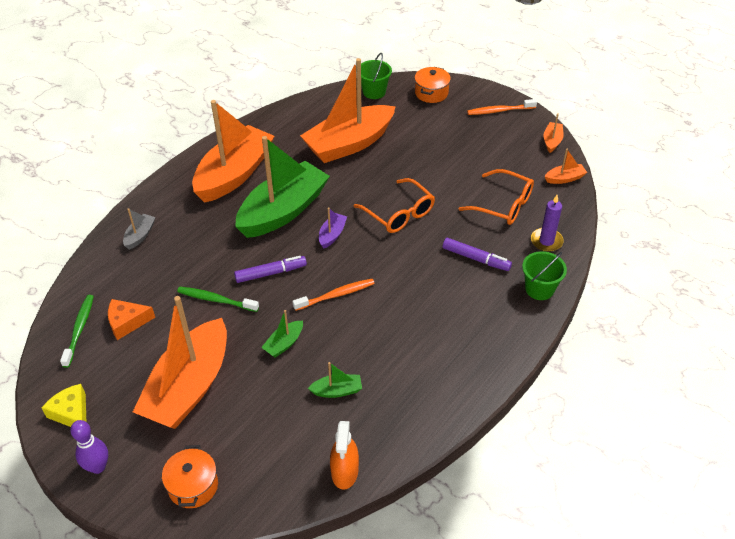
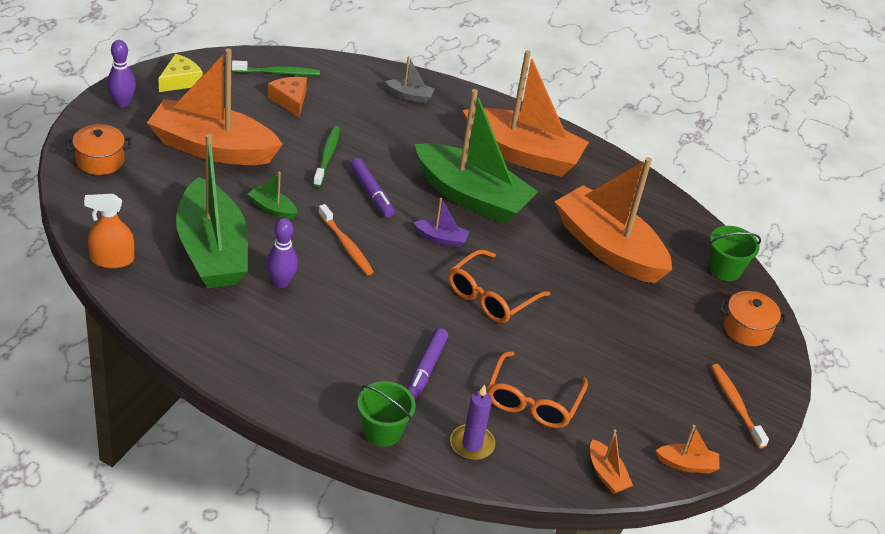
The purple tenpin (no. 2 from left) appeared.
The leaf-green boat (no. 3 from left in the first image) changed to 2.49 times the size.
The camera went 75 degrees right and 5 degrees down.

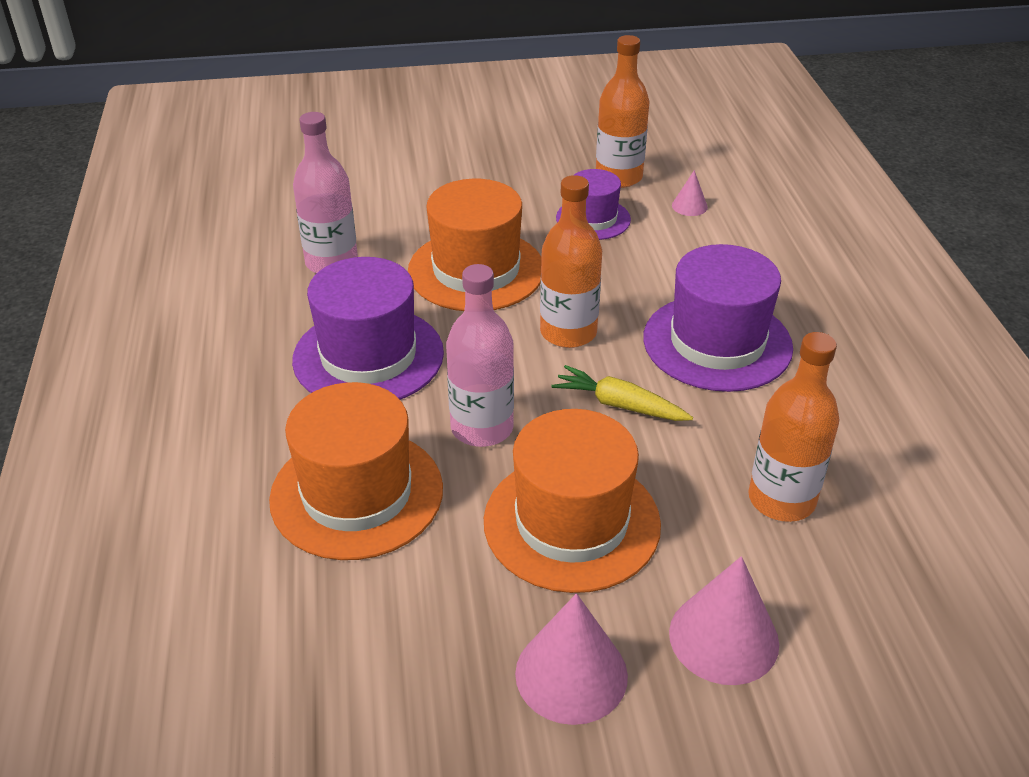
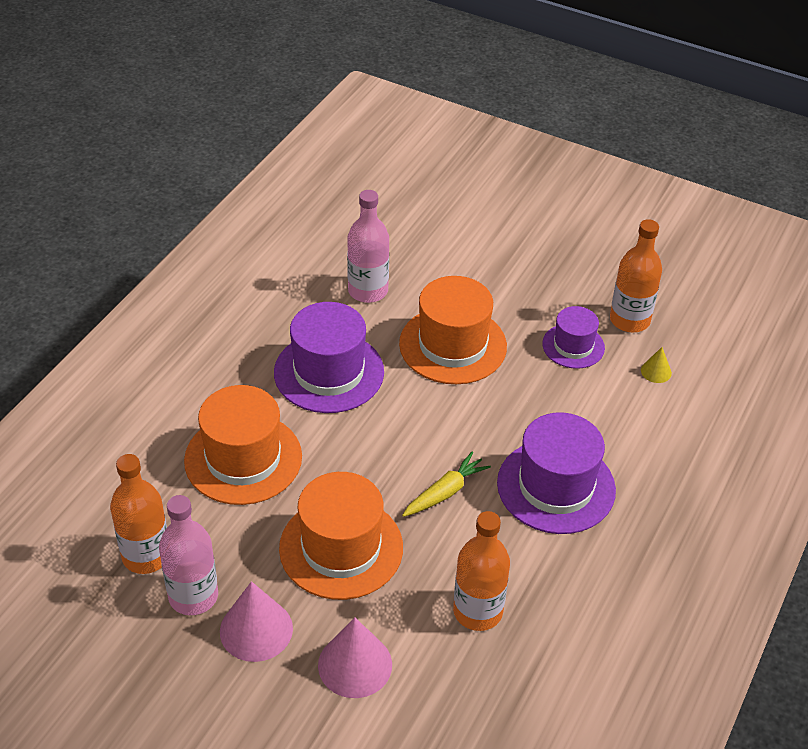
The pink drink bottle (no. 2 from left in the first image) moved.
The orange-coloured drink bottle (no. 1 from left) moved.
The pink solid cone (no. 2 from left) became the golden solid cone.
The golden carrot turned 75 degrees clockwise.
The camera went 35 degrees right and 5 degrees up.

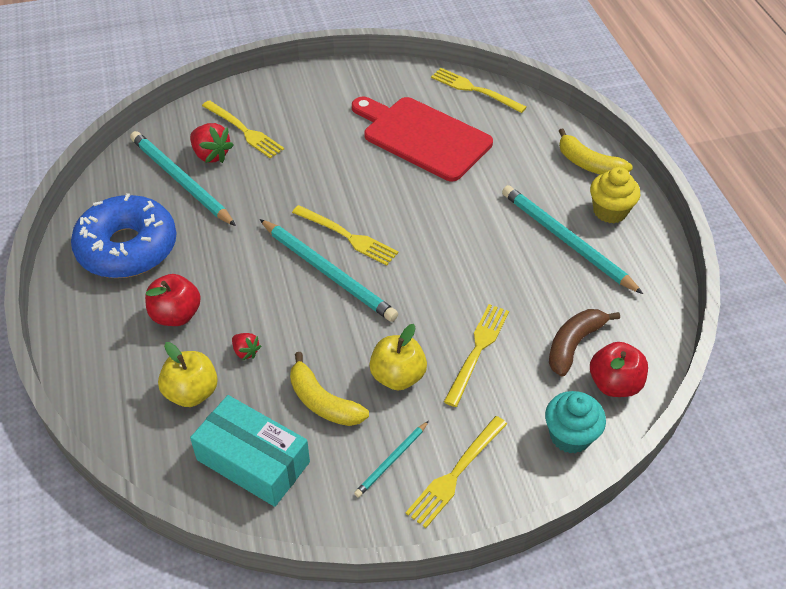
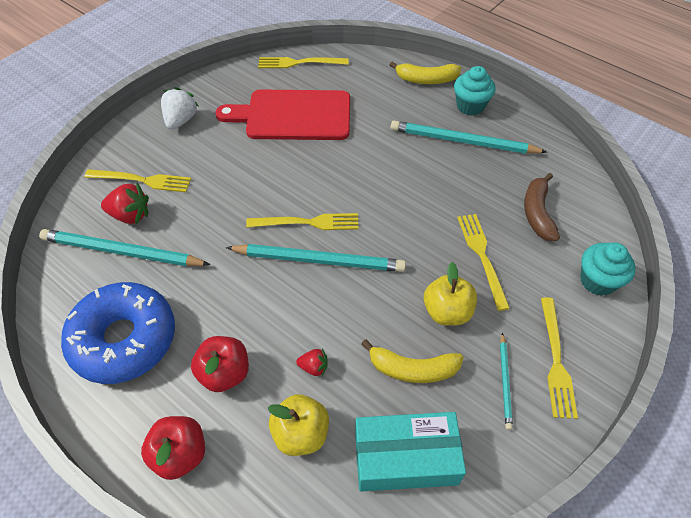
The snow-white strawberry appeared.
The red apple (no. 2 from left in the first image) moved.
The golden fairy cake became the aqua fairy cake (no. 1 from left).
The camera went 35 degrees left and 5 degrees up.

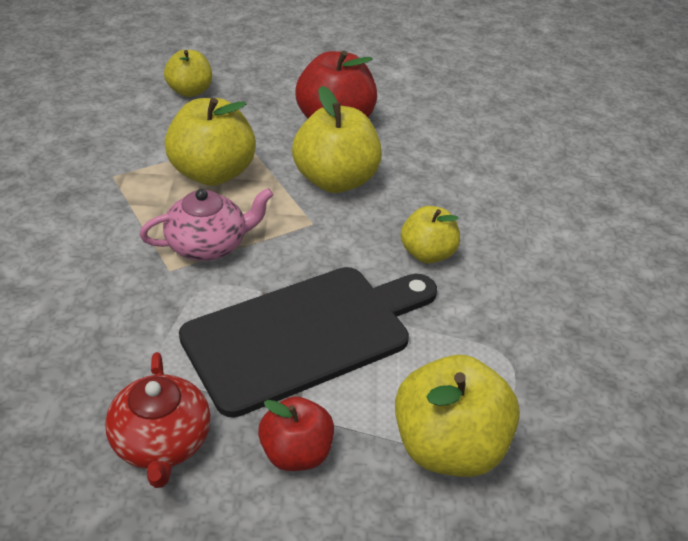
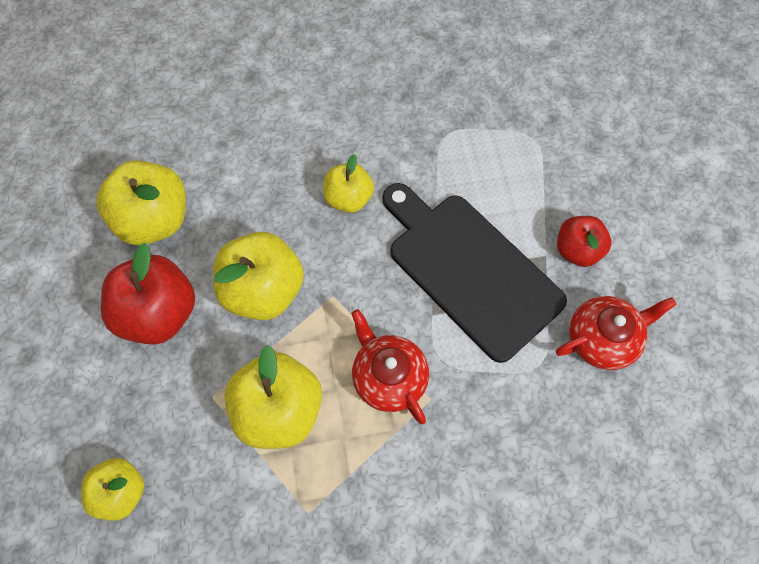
The golden apple (no. 5 from left in the first image) moved.
The pink china teapot became the red china teapot (no. 1 from left).
The camera went 100 degrees left and 25 degrees up.

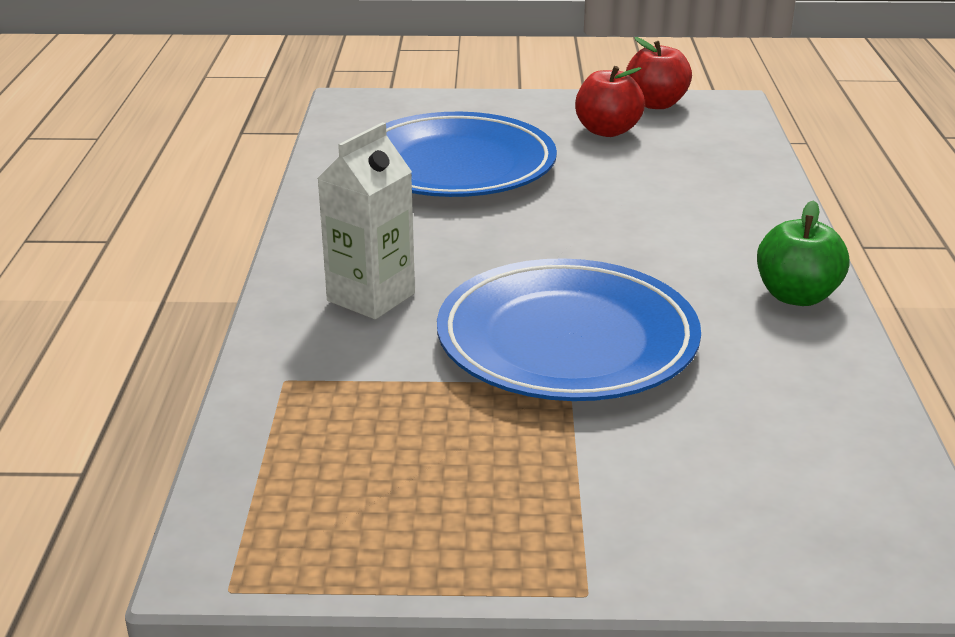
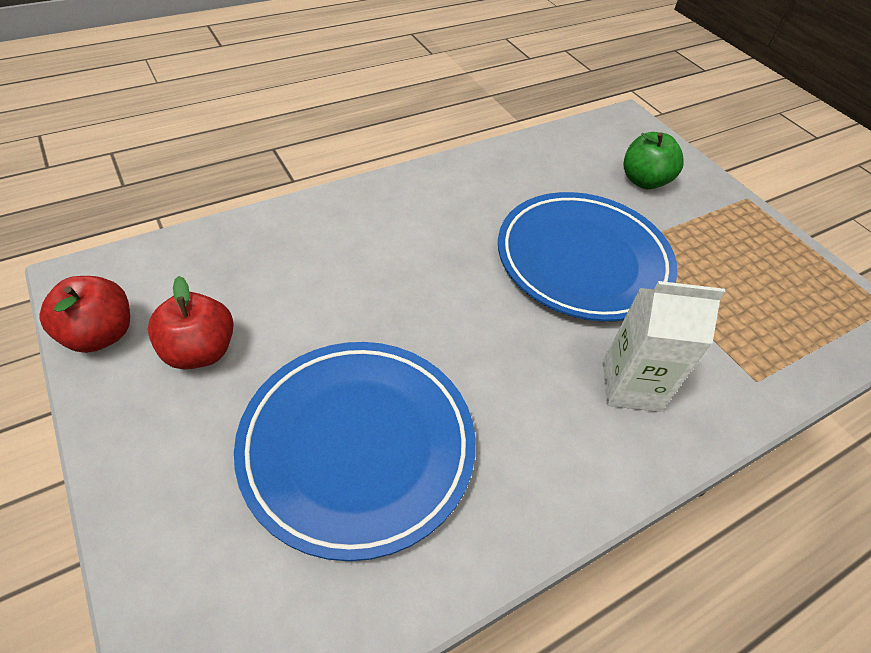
The leaf-green apple moved.
The camera went 125 degrees left and 20 degrees up.

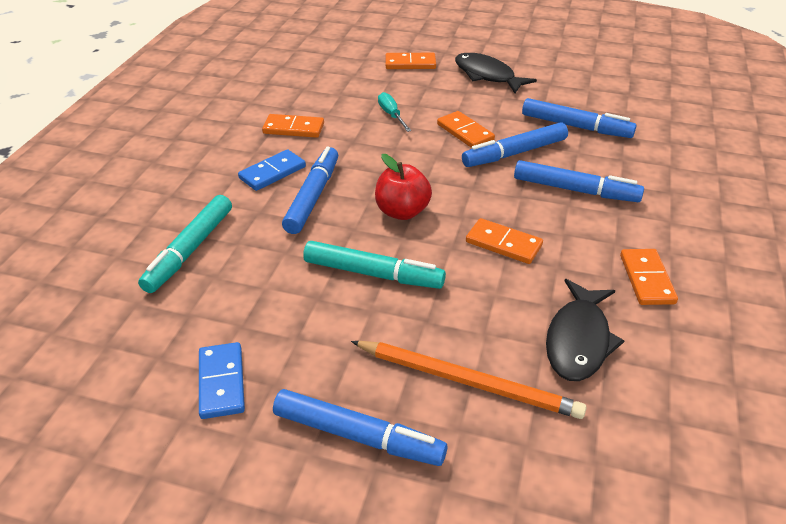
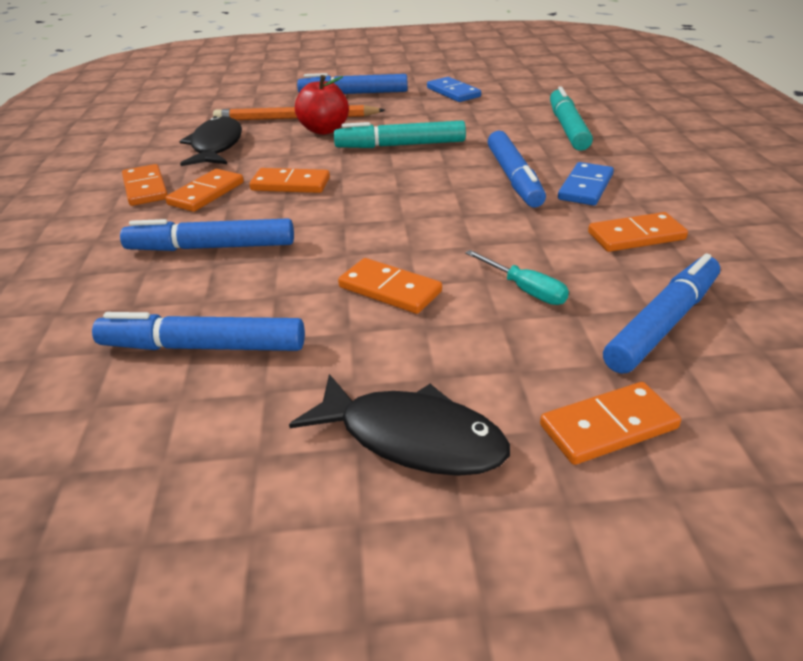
The orange-coloured domino (no. 2 from left) appeared.
The red apple moved.
The royal blue felt pen (no. 3 from left in the first image) moved.
The camera went 160 degrees right and 5 degrees down.

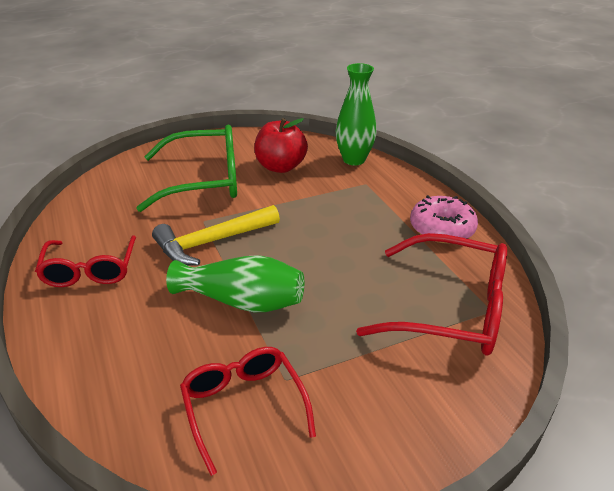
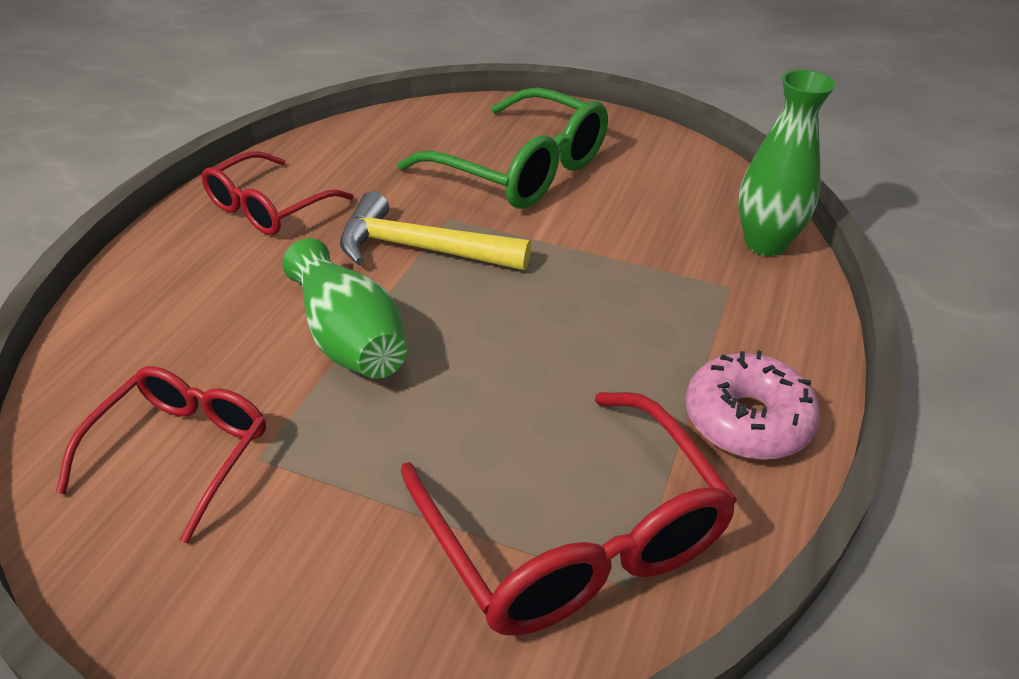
The red apple disappeared.
The camera went 45 degrees right and 5 degrees up.

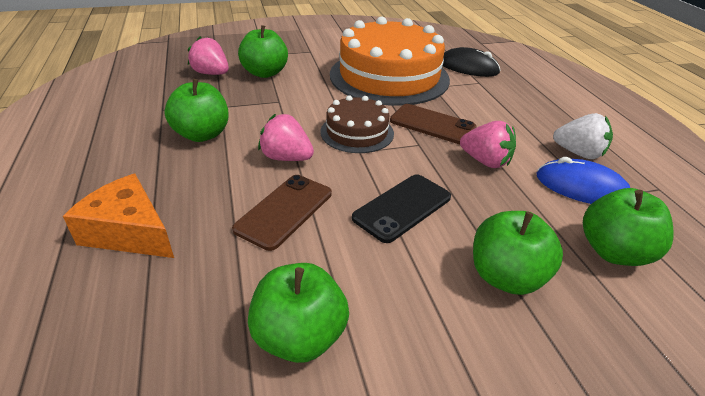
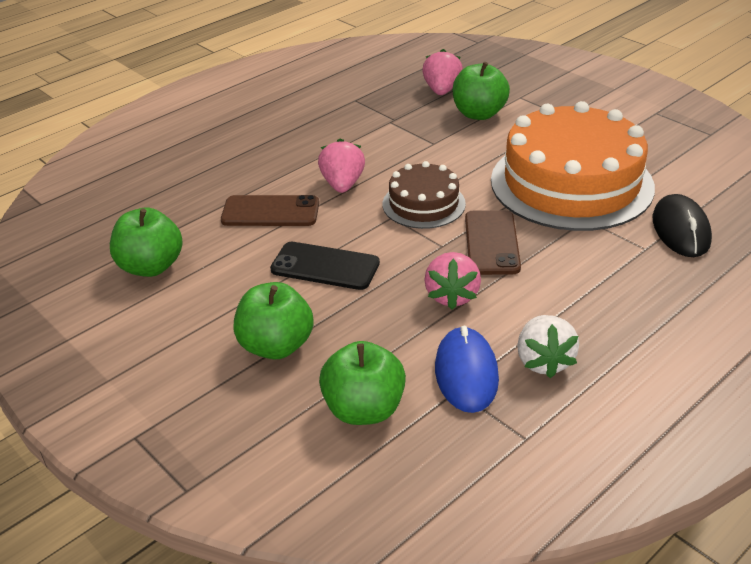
The orange-coloured cheese disappeared.
The leaf-green apple (no. 1 from left) disappeared.
The camera went 65 degrees right and 0 degrees up.

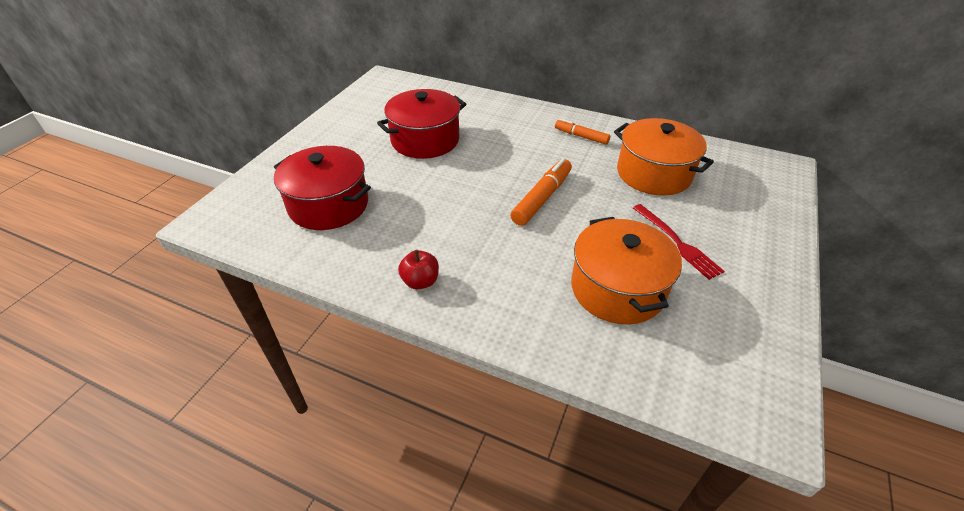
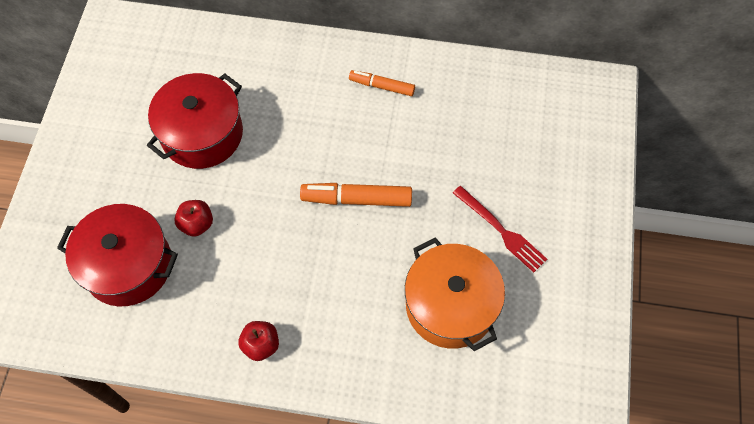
The orange-coloured pot (no. 2 from left) disappeared.
The red apple (no. 1 from left) appeared.
The orange-coloured felt pen (no. 1 from left) turned 105 degrees counterclockwise.
The camera went 15 degrees left and 20 degrees up.

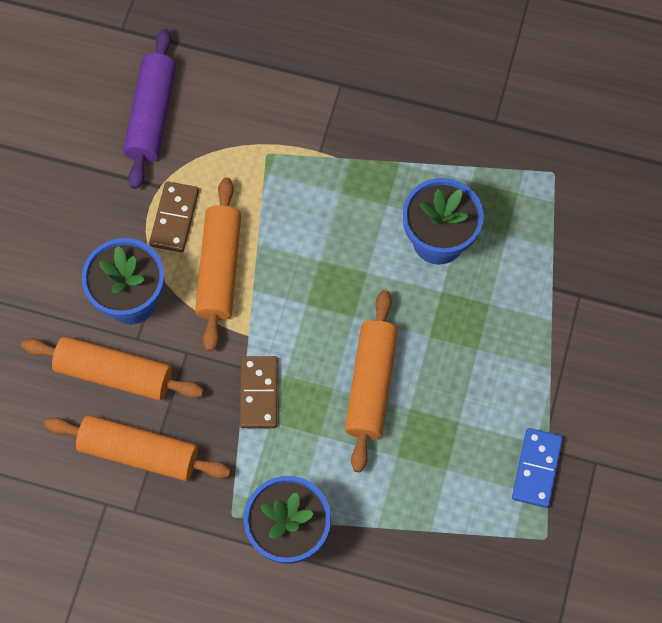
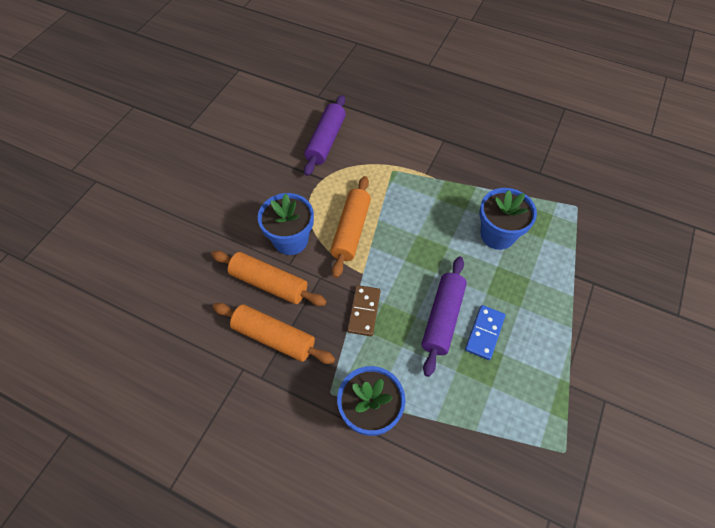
The brown domino (no. 1 from left) disappeared.
The royal blue domino moved.
The orange-coloured rolling pin (no. 4 from left) became the purple rolling pin (no. 2 from left).
The camera went 10 degrees right and 10 degrees down.

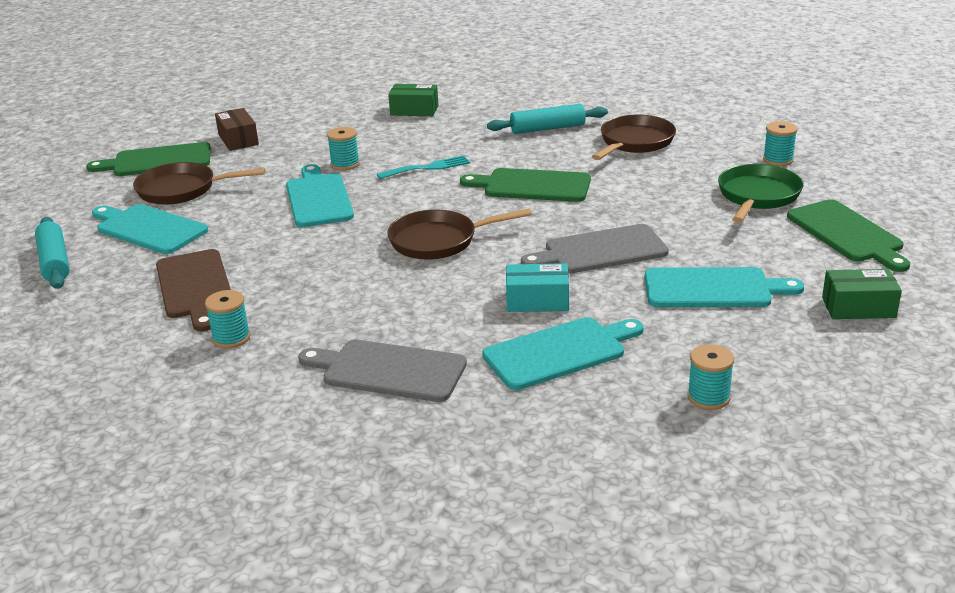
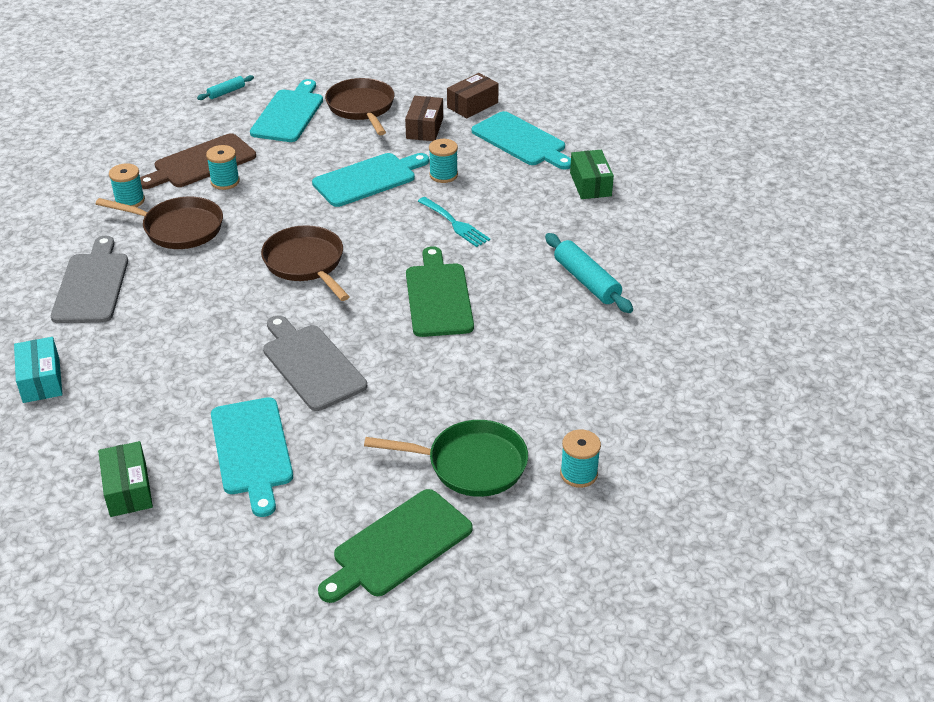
The leaf-green cutting board (no. 1 from left) disappeared.
The brown parcel (no. 1 from left) appeared.
The aqua cutting board (no. 3 from left in the first image) moved.
The aqua parcel moved.
The brown frying pan (no. 3 from left in the first image) moved.
The aqua reel of thread (no. 3 from left in the first image) moved.
The leaf-green parcel (no. 2 from left in the first image) moved.
The aqua rolling pin (no. 1 from left) changed to 0.56 times the size.
The camera went 70 degrees right and 10 degrees up.

